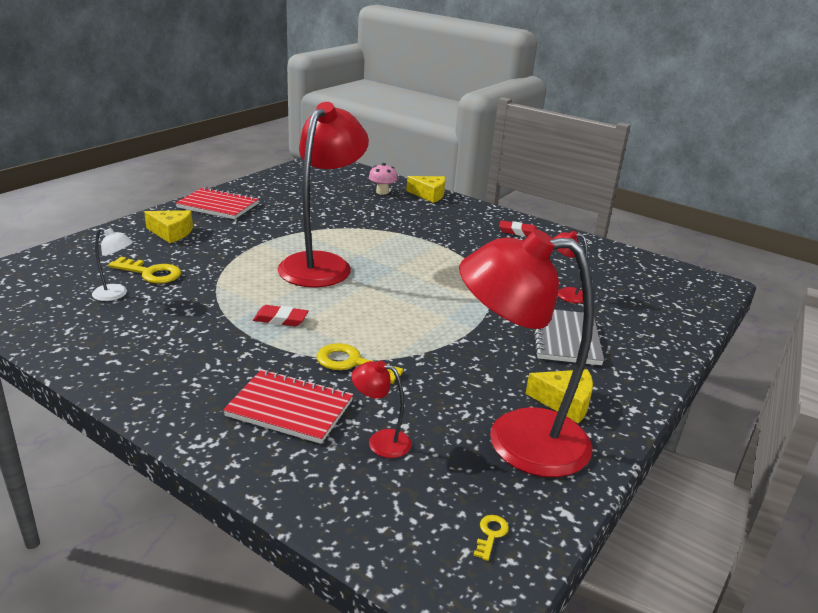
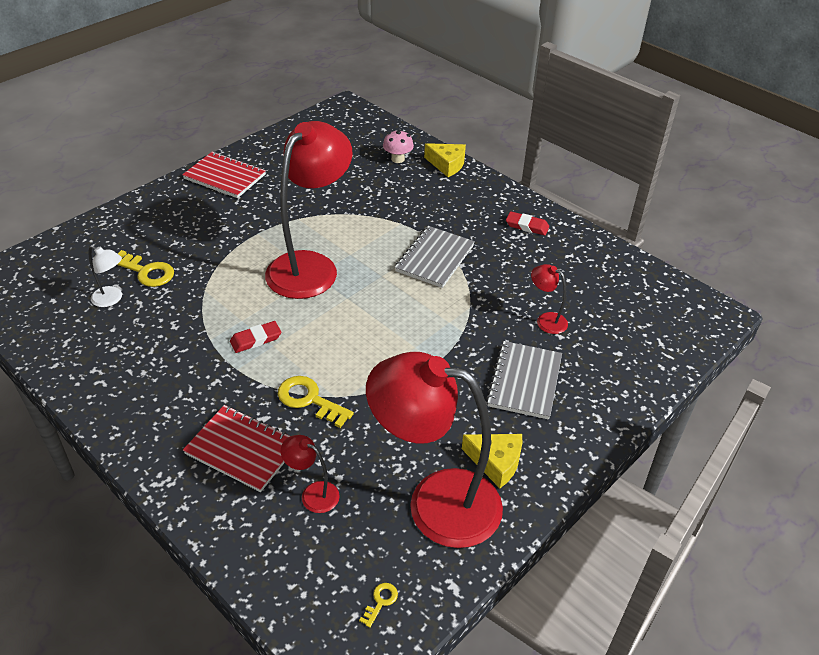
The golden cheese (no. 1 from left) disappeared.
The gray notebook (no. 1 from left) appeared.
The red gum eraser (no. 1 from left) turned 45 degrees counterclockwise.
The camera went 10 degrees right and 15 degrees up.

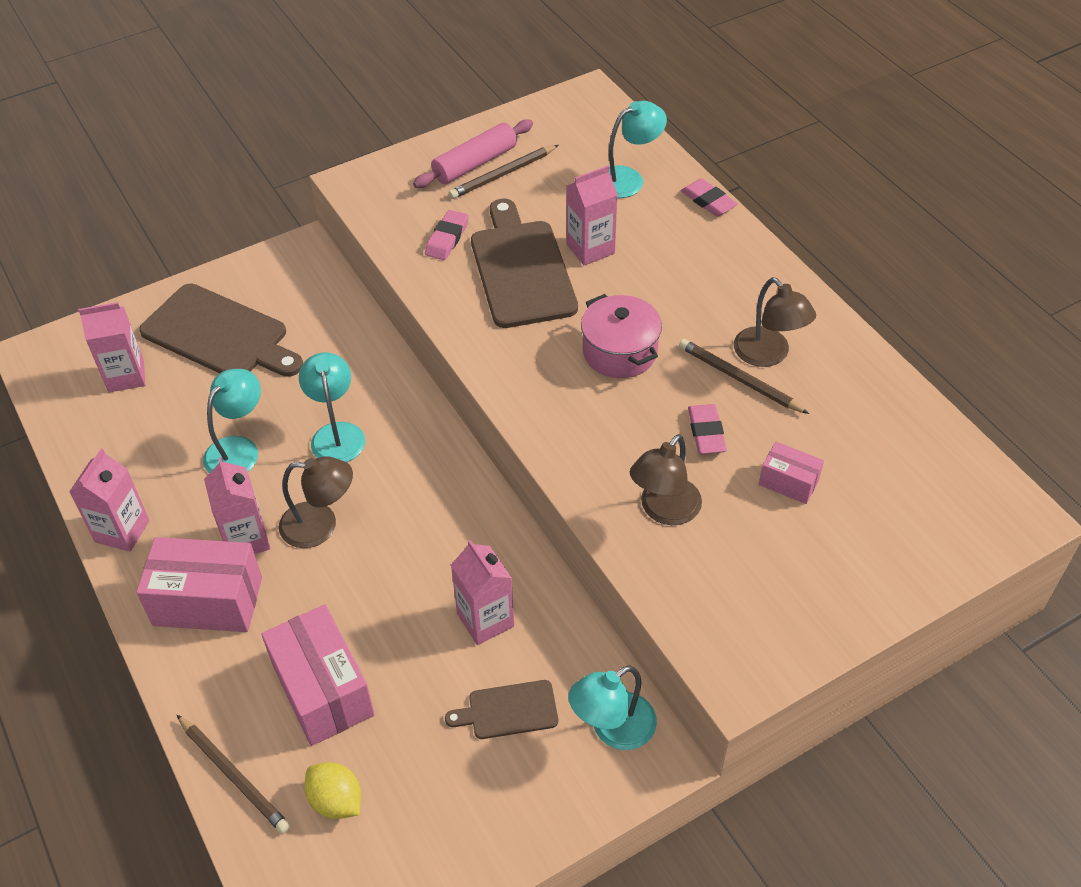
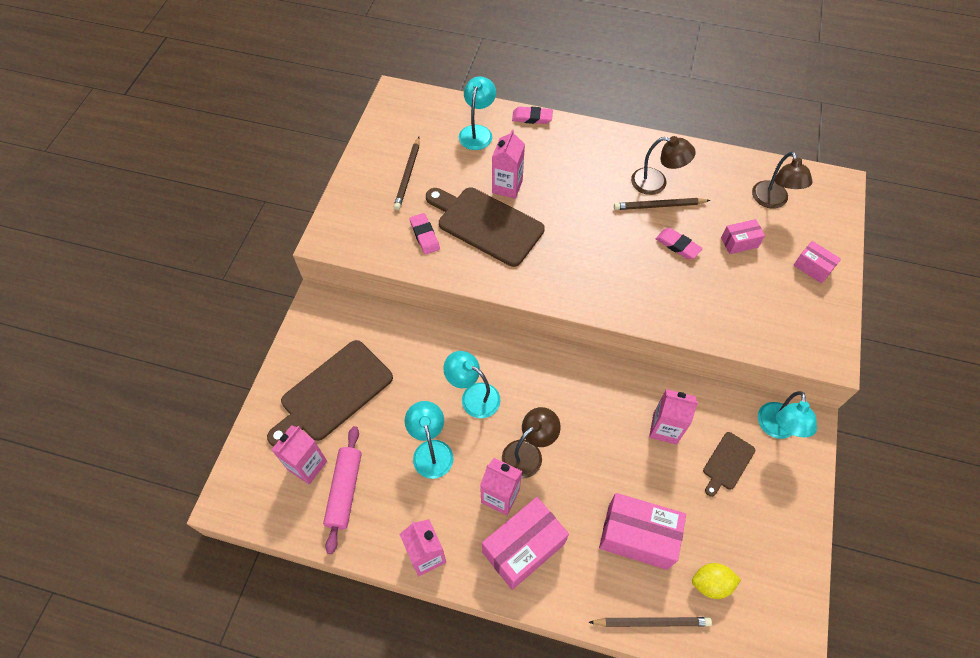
The pink pot disappeared.
The pink parcel (no. 4 from left) appeared.
The pink rolling pin moved.
The brown desk lamp (no. 2 from left in the first image) moved.
The brown cutting board (no. 1 from left) turned 150 degrees clockwise.
The camera went 45 degrees left and 10 degrees up.

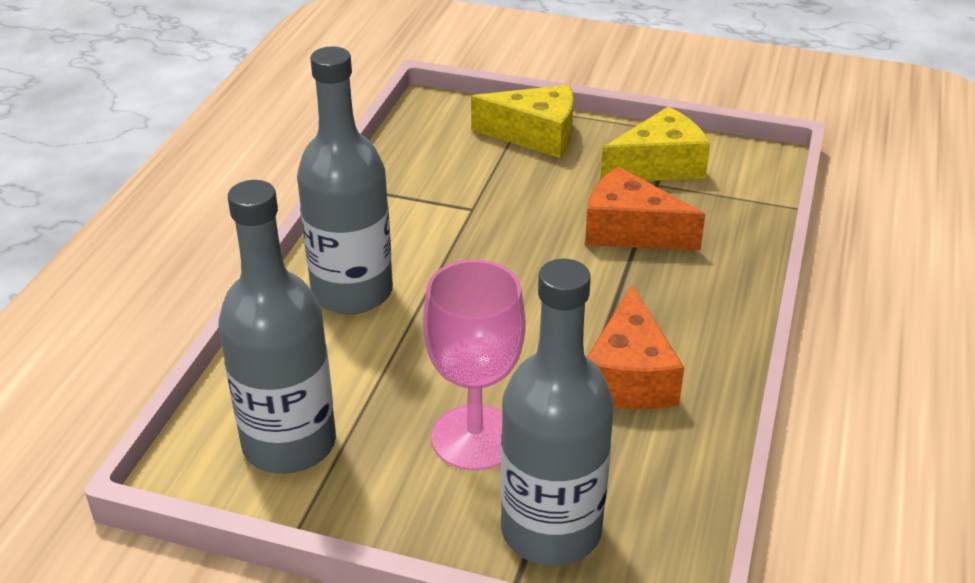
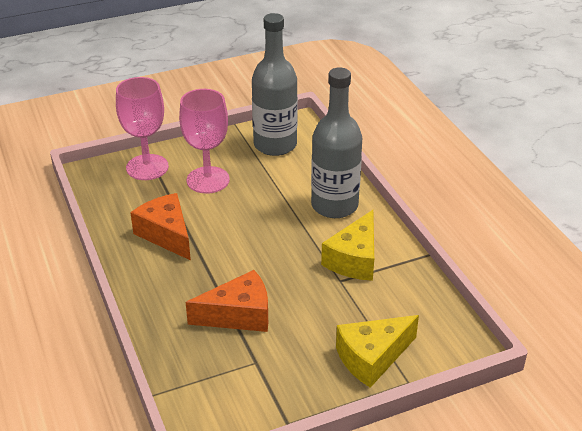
The golden cheese (no. 2 from left in the first image) moved.
The gray drink bottle (no. 3 from left) was replaced by the pink goblet (no. 1 from left).
The camera went 140 degrees right and 0 degrees up.

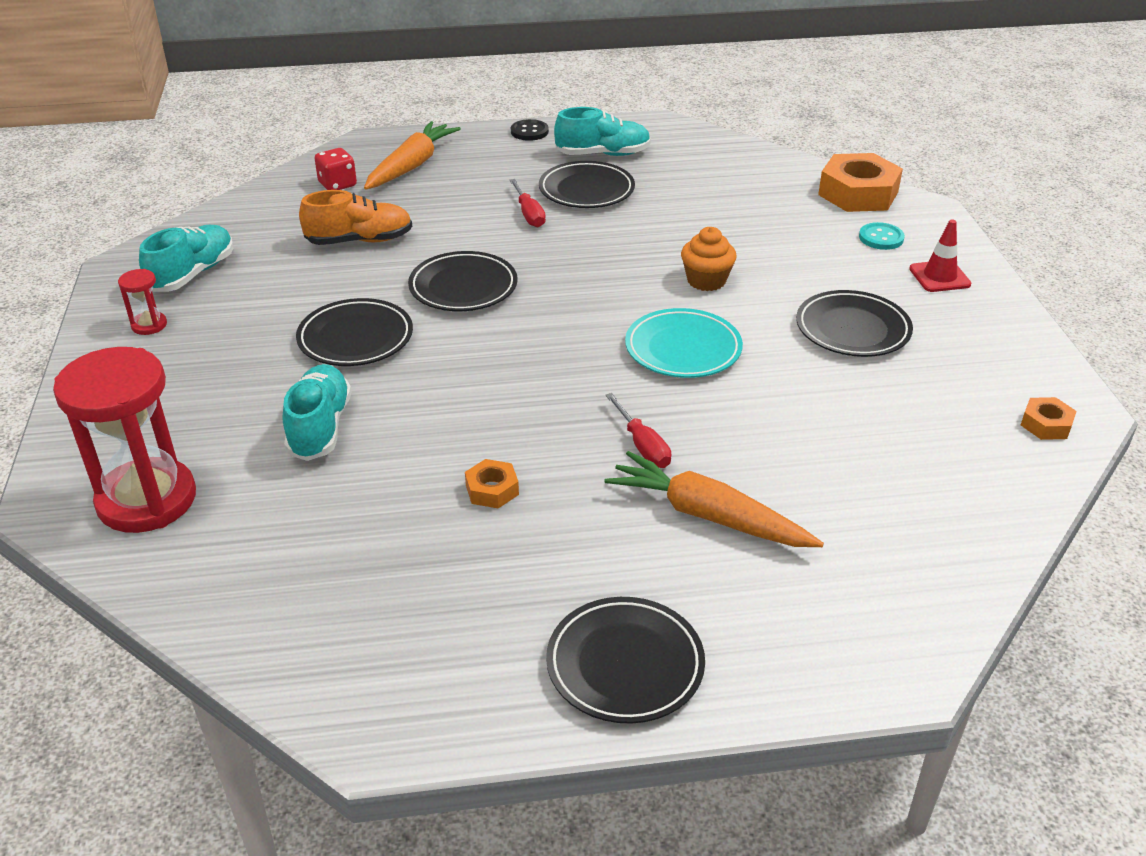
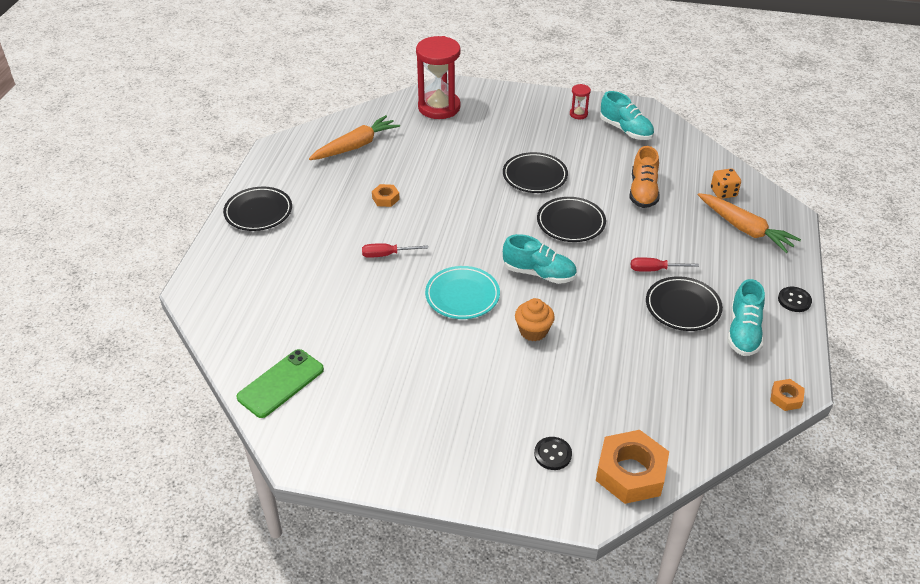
The ebony dinner plate (no. 5 from left) disappeared.
The red traffic cone disappeared.
The leaf-green mobile phone appeared.
The aqua lace-up shoe (no. 2 from left in the first image) moved.
The orange-coloured carrot (no. 2 from left in the first image) moved.
The orange-coloured hex nut (no. 3 from left) moved.
The red dice became the orange-coloured dice.
The aqua shirt button became the ebony shirt button (no. 1 from left).
The camera went 110 degrees right and 5 degrees up.

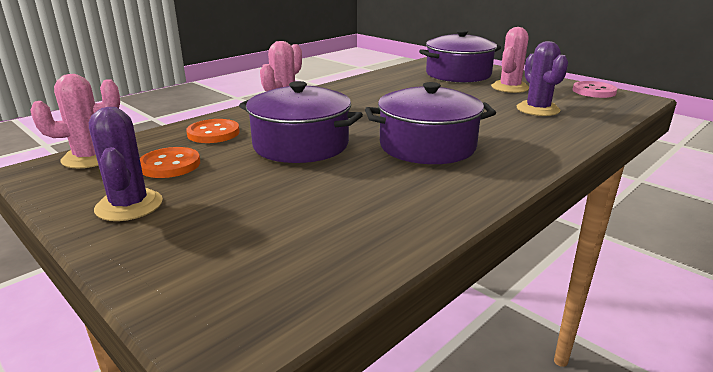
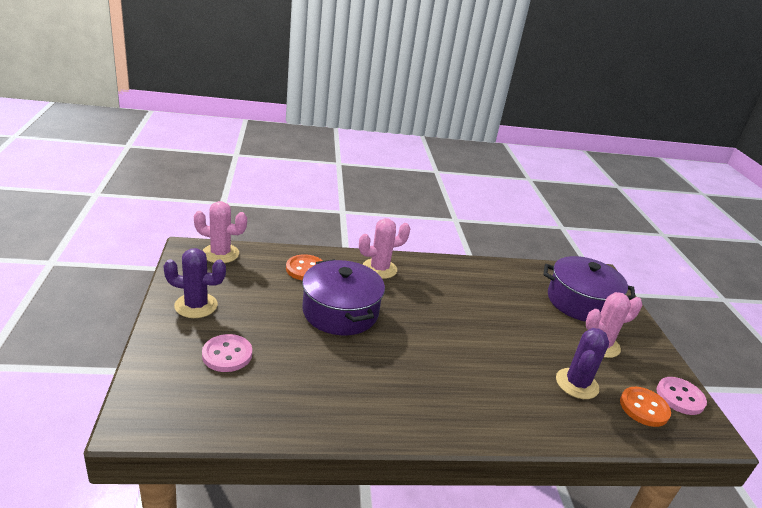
The purple pot (no. 2 from left) disappeared.
The pink shirt button (no. 1 from left) appeared.
The orange-coloured shirt button (no. 1 from left in the first image) moved.
The purple saguaro cactus (no. 1 from left) turned 75 degrees clockwise.
The camera went 35 degrees right and 5 degrees up.

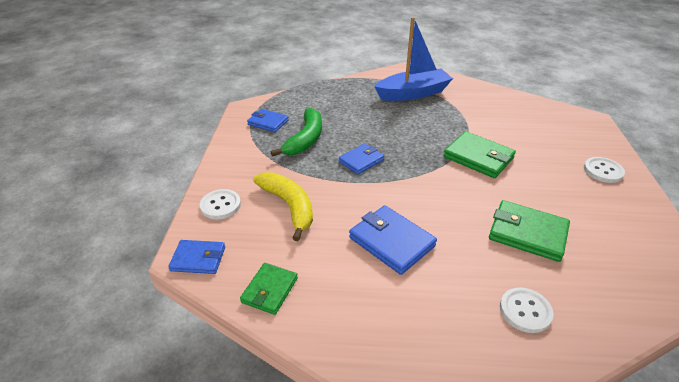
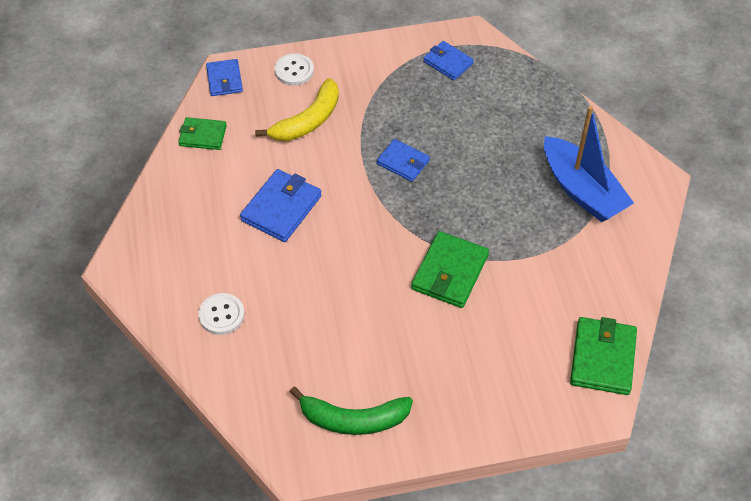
The snow-white shirt button (no. 3 from left) disappeared.
The leaf-green banana moved.
The leaf-green billfold (no. 3 from left) moved.
The royal blue billfold (no. 2 from left in the first image) turned 60 degrees counterclockwise.
The camera went 75 degrees right and 15 degrees up.

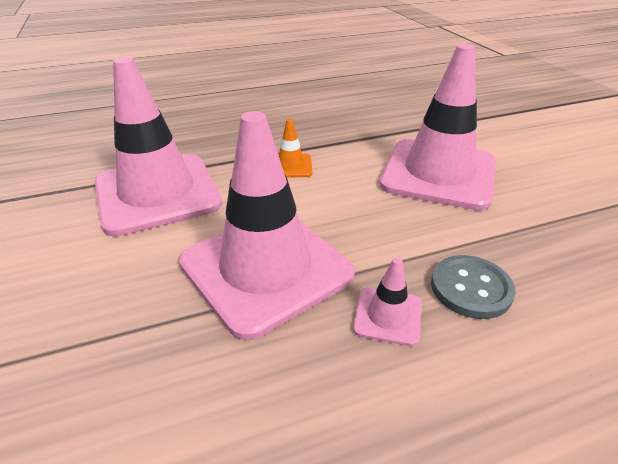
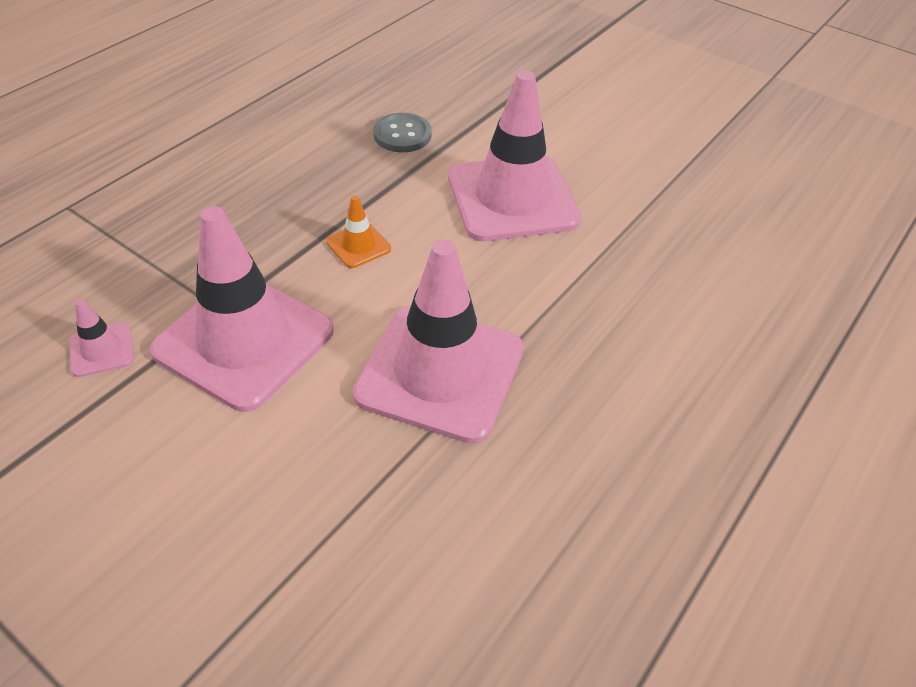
The pink traffic cone (no. 3 from left in the first image) moved.
The gray shirt button moved.
The camera went 35 degrees left and 10 degrees up.

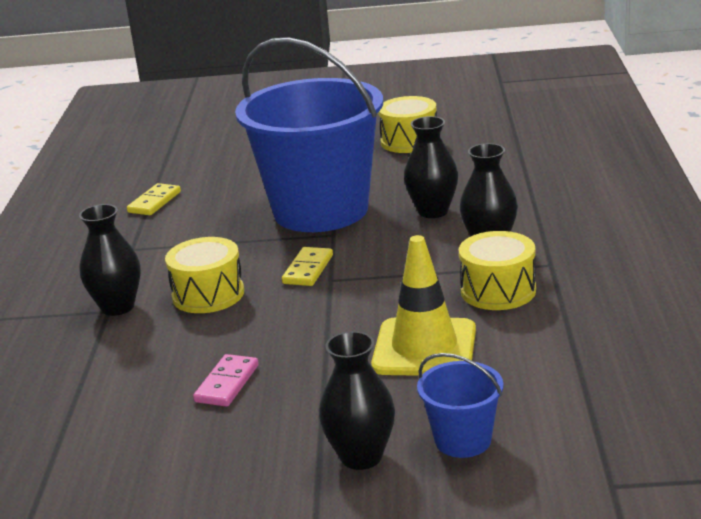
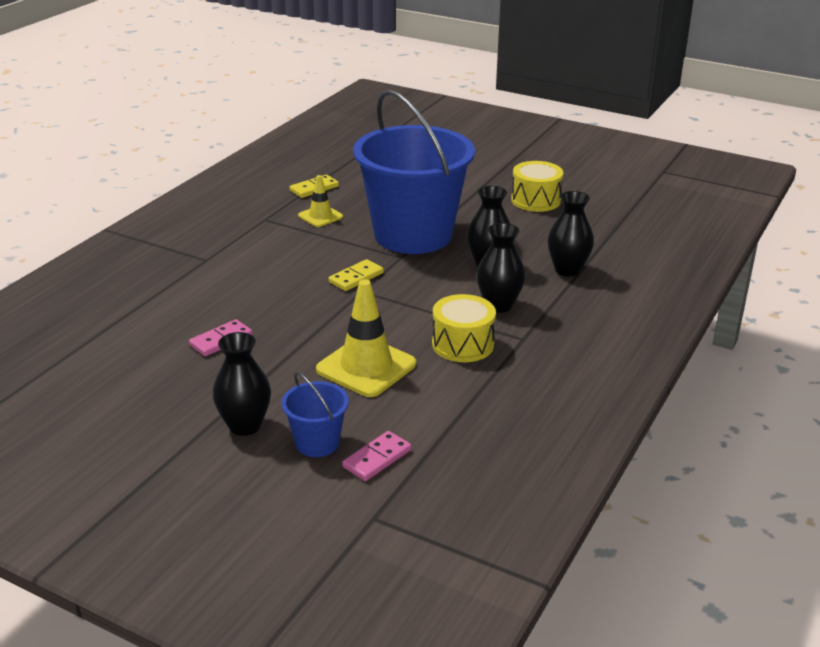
The golden toy drum (no. 1 from left) disappeared.
The golden traffic cone (no. 1 from left) appeared.
The pink domino (no. 2 from left) appeared.
The ebony tall vase (no. 1 from left in the first image) moved.
The camera went 25 degrees right and 5 degrees up.

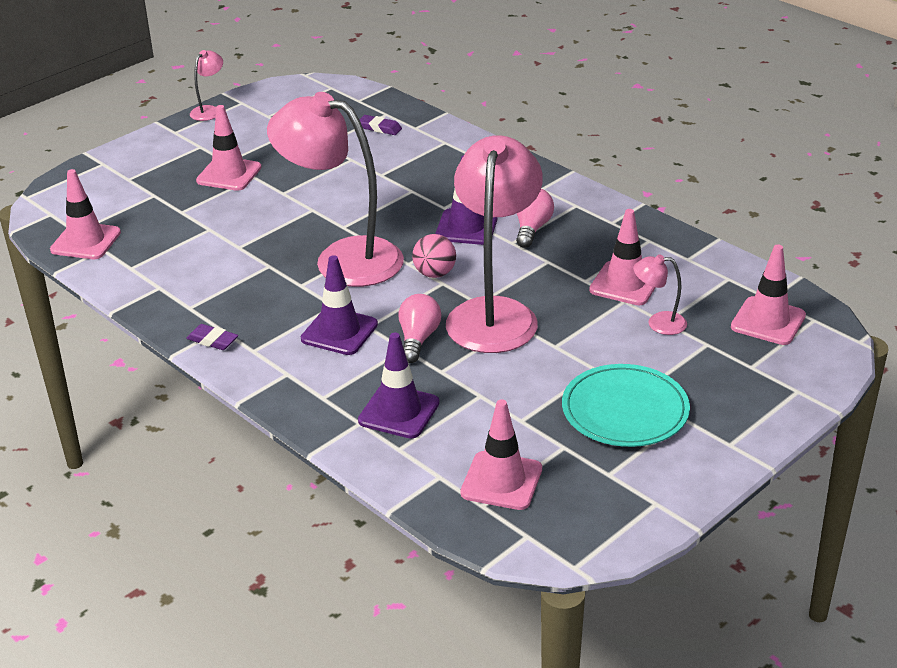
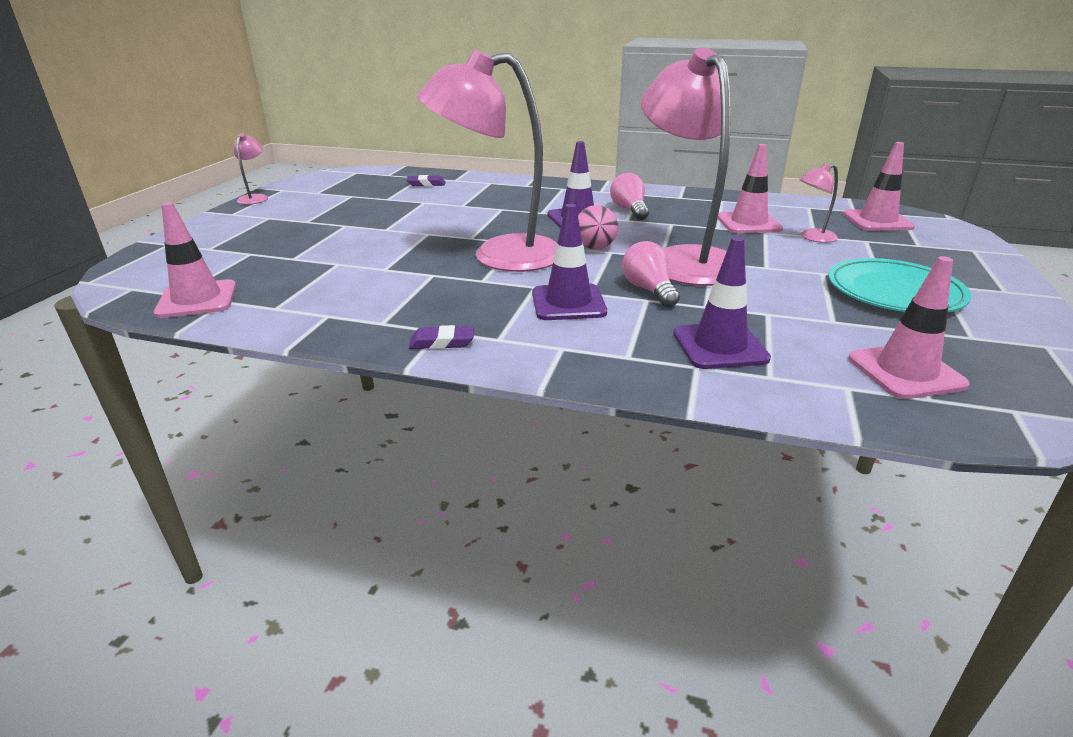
The pink traffic cone (no. 2 from left) disappeared.
The camera went 30 degrees left and 5 degrees down.

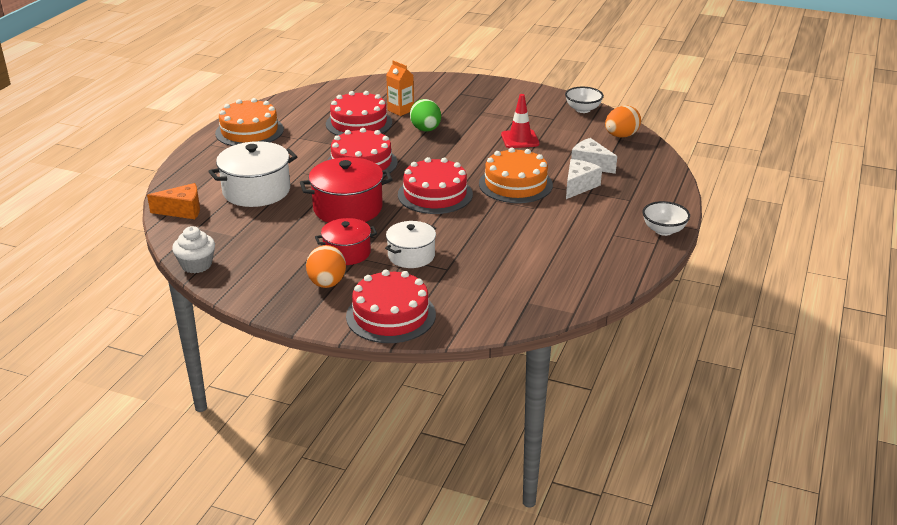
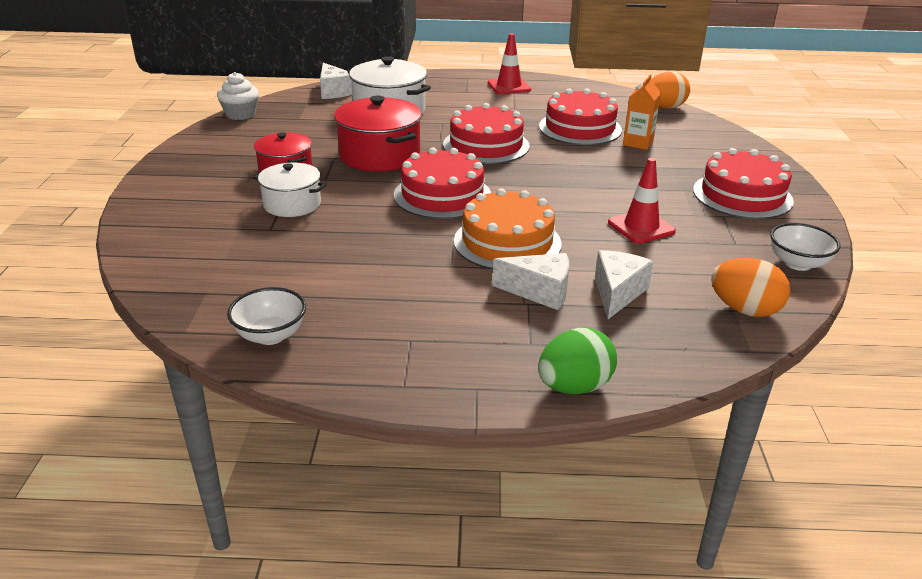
The orange-coloured egg (no. 1 from left) moved.
The red cake (no. 3 from left in the first image) moved.
The leaf-green egg moved.
The snow-white bowl (no. 2 from left in the first image) moved.
The orange-coloured cake (no. 1 from left) was replaced by the red traffic cone (no. 1 from left).
The orange-coloured cheese became the snow-white cheese (no. 1 from left).
The camera went 70 degrees right and 0 degrees up.

